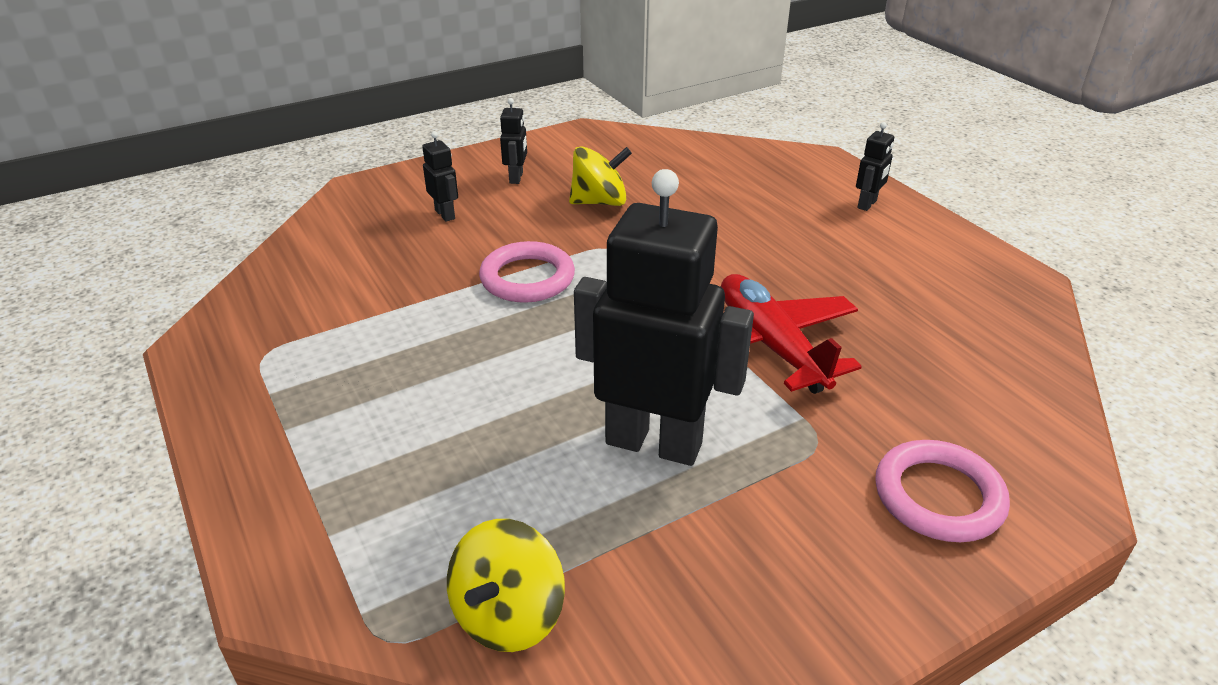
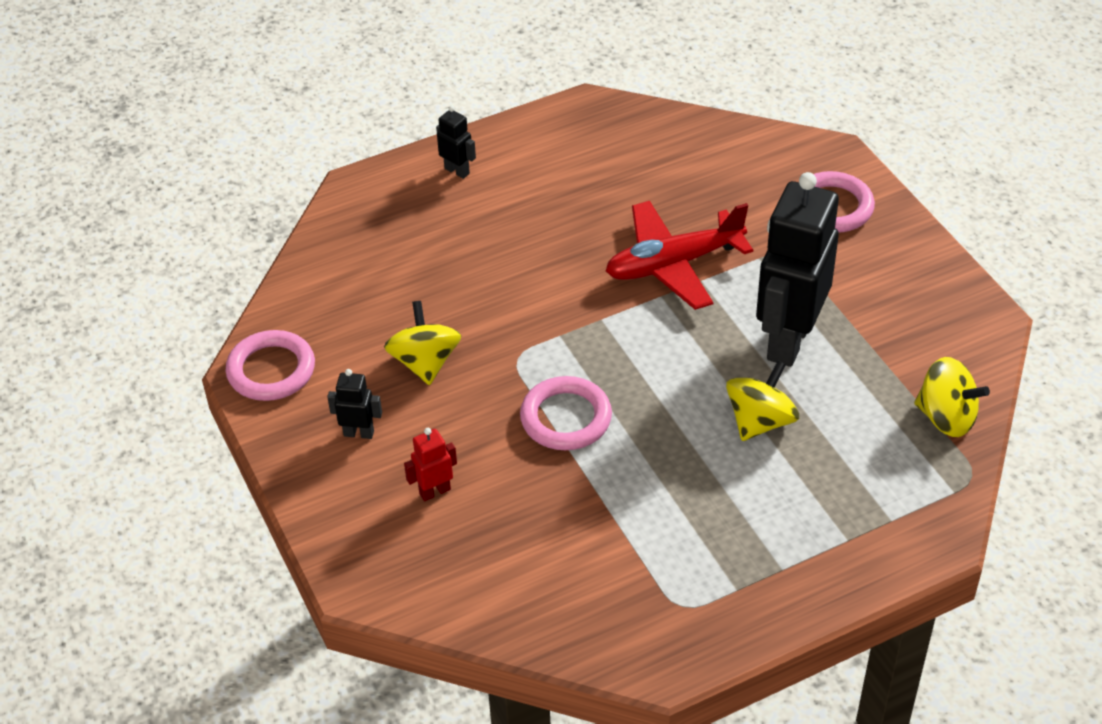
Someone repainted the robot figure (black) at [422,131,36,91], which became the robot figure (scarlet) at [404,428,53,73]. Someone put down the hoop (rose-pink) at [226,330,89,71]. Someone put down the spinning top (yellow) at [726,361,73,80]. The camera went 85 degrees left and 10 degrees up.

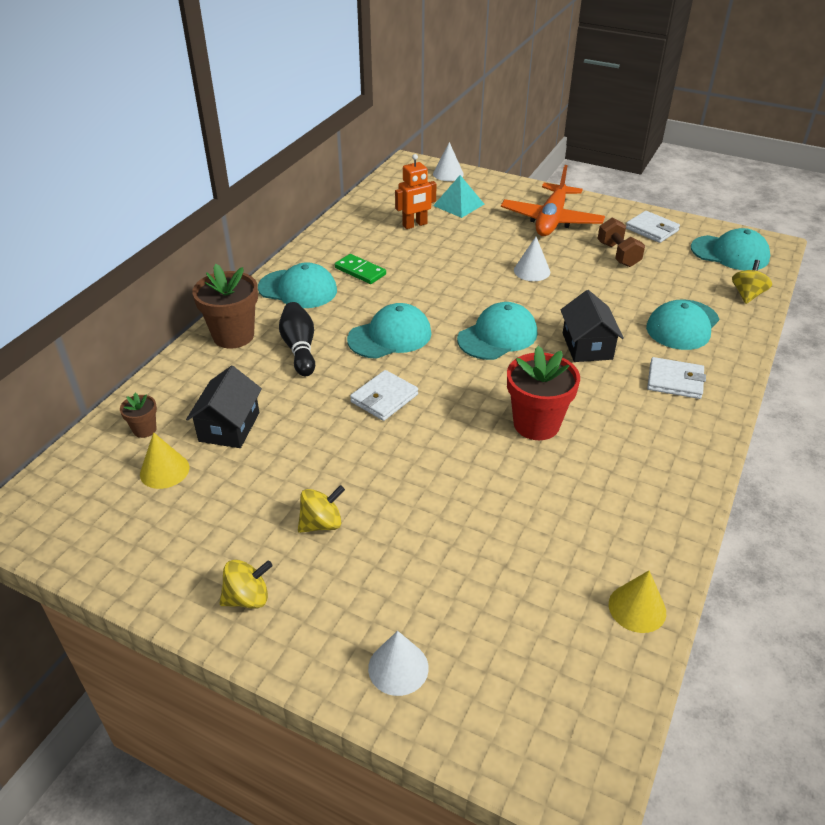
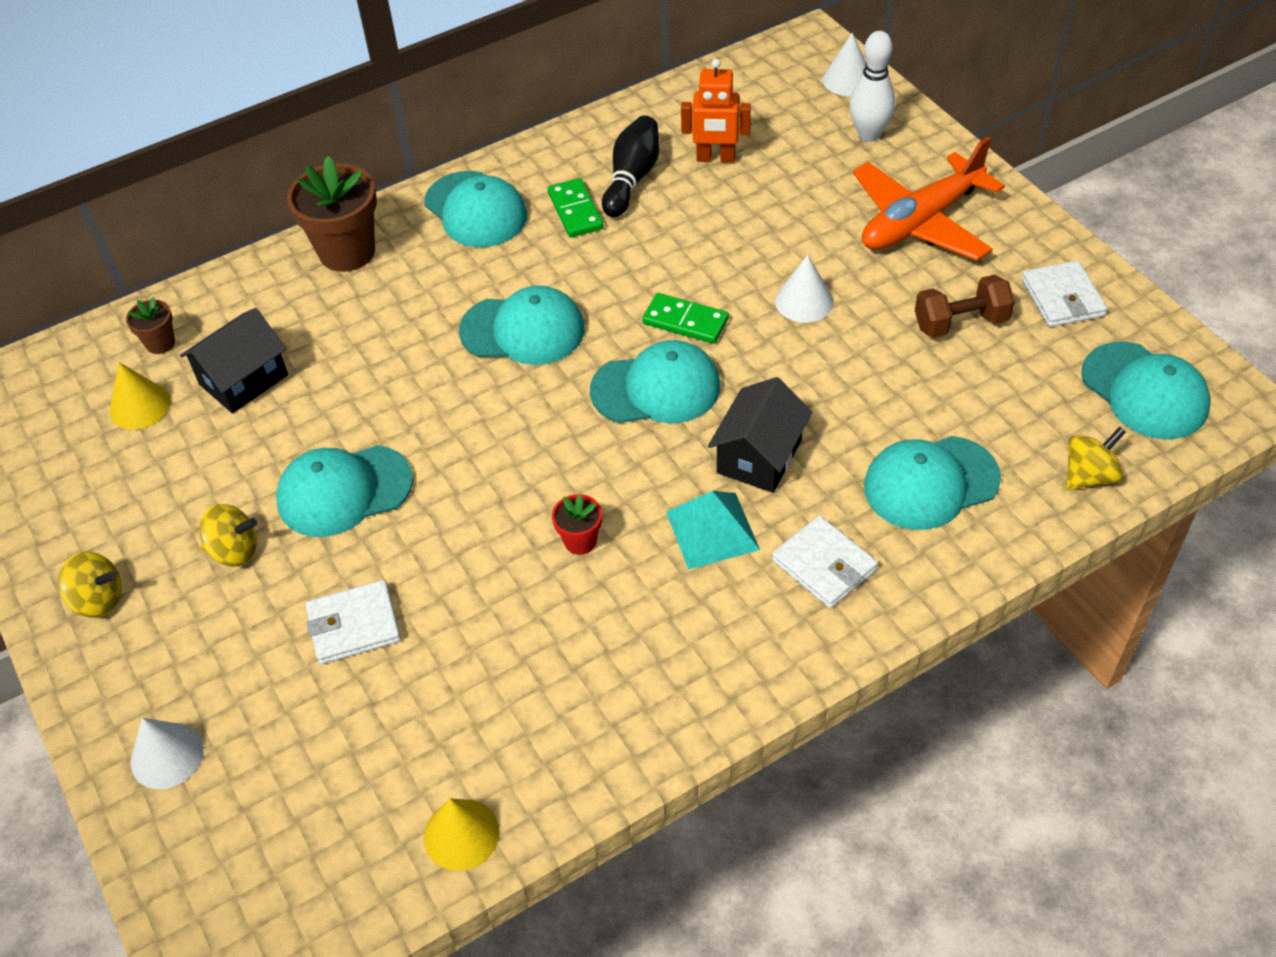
Someone carried the solid pyramid (teal) from [433,175,51,43] to [666,491,94,79]. Someone rotated the hand weight (brown) at [597,218,48,49] by 60 degrees clockwise. Someone carried the tenpin (black) from [279,302,36,74] to [602,115,58,102]. Someone scaled the flower pot (scarlet) at [507,346,73,94] by 0.49. Someone carried the wallet (snow-white) from [350,370,68,51] to [306,580,95,84]. Someone put down the tenpin (snow-white) at [850,31,45,111]. Someone put down the domino piece (green) at [642,293,87,51]. Someone put down the cap (teal) at [276,445,137,92]. The camera went 35 degrees right and 10 degrees up.

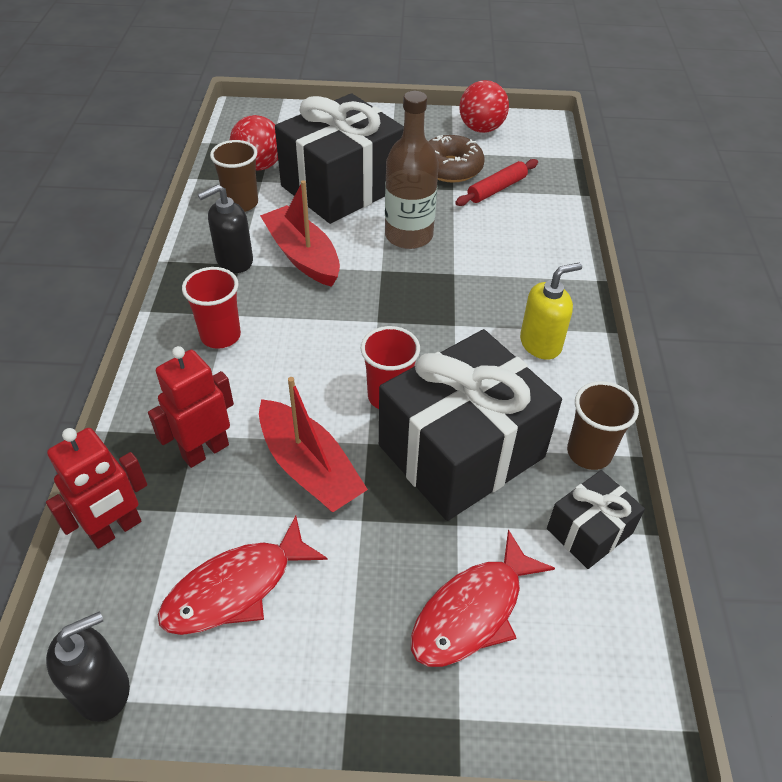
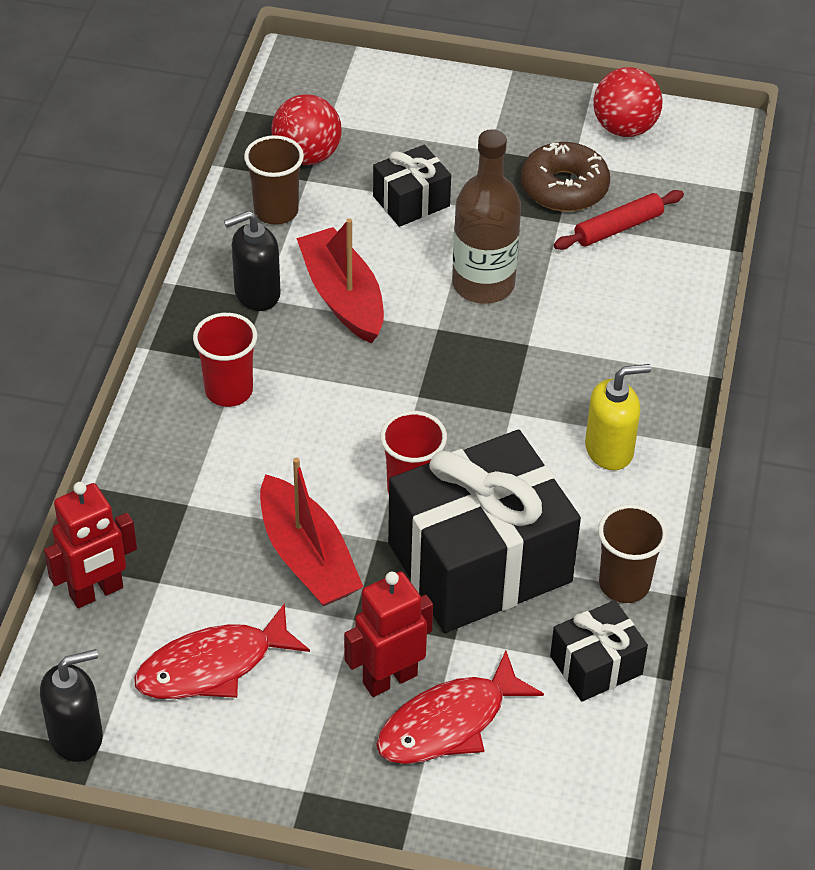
Someone scaled the present (black) at [275,93,129,131] by 0.48. Someone carried the robot figure (scarlet) from [148,346,86,122] to [344,572,89,125]. The camera went 10 degrees right and 0 degrees up.

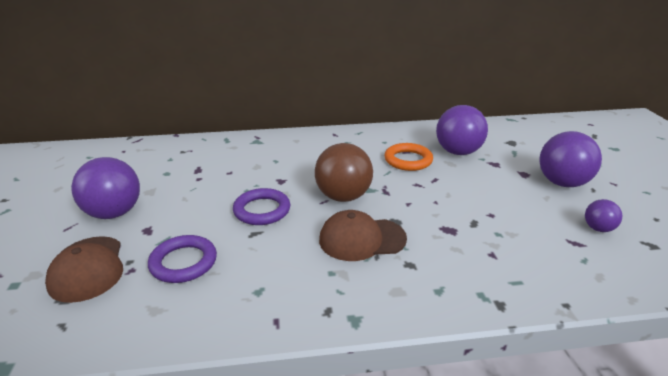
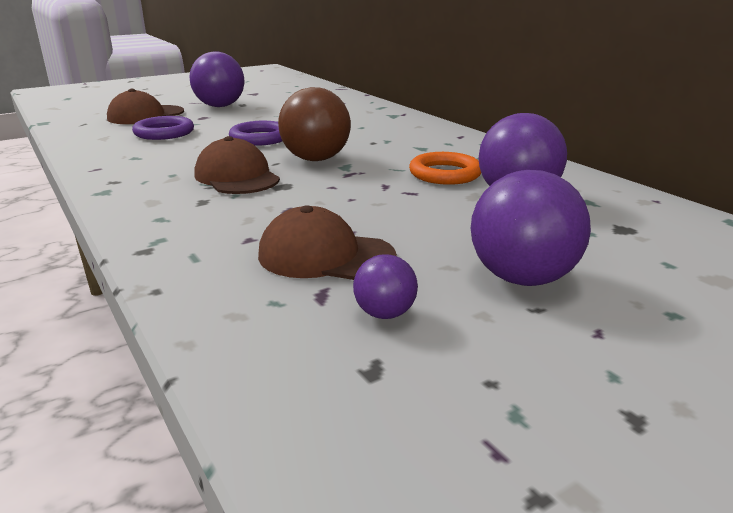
Someone put down the cap (brown) at [258,205,139,75]. The camera went 65 degrees right and 5 degrees down.

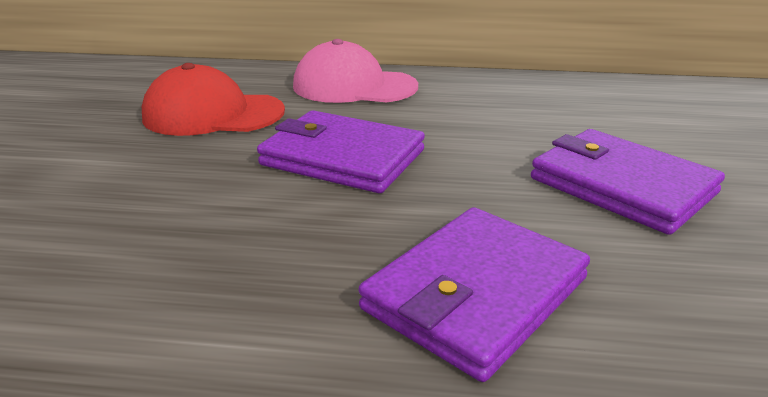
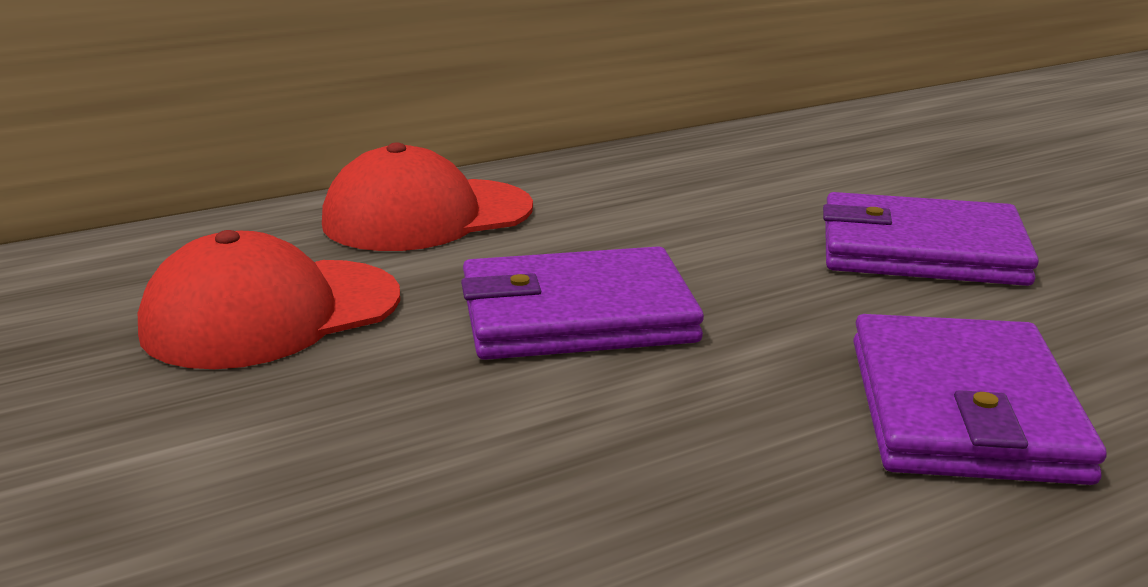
Someone repainted the cap (rose-pink) at [293,39,125,64], which became the cap (scarlet) at [322,142,211,109]. The camera went 35 degrees left and 5 degrees down.

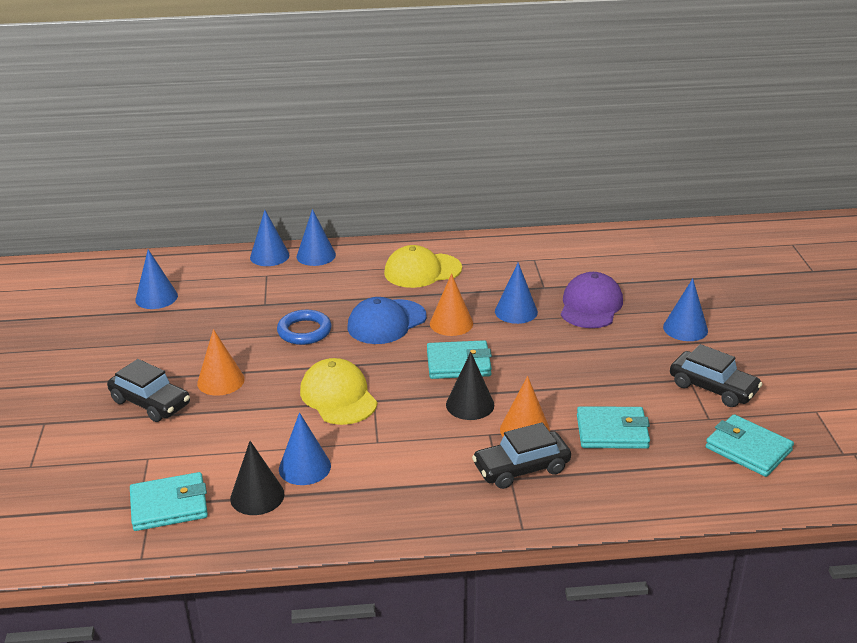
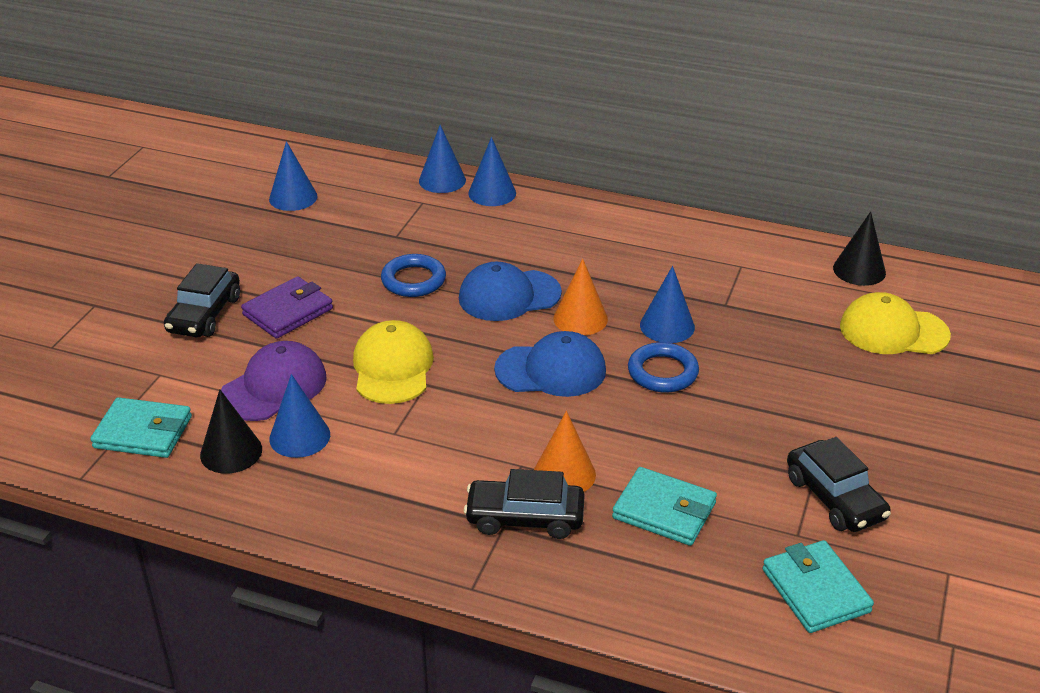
Someone carried the cap (yellow) from [384,245,78,43] to [840,292,111,62]. Someone carried the cap (violet) from [561,272,62,56] to [221,341,106,80]. Someone took away the cone shape (cobalt) at [663,278,45,63]. Someone swapped the cone shape (orange-coloured) at [197,329,48,67] for the wallet (violet) at [241,276,92,63]. Someone swapped the wallet (teal) at [427,340,65,39] for the cap (cobalt) at [494,331,112,66]. Someone carried the cone shape (black) from [446,352,48,68] to [833,212,53,74]. Someone rotated the car (black) at [107,359,83,63] by 45 degrees clockwise. Someone put down the hoop (cobalt) at [628,342,71,50]. The camera went 25 degrees right and 5 degrees up.

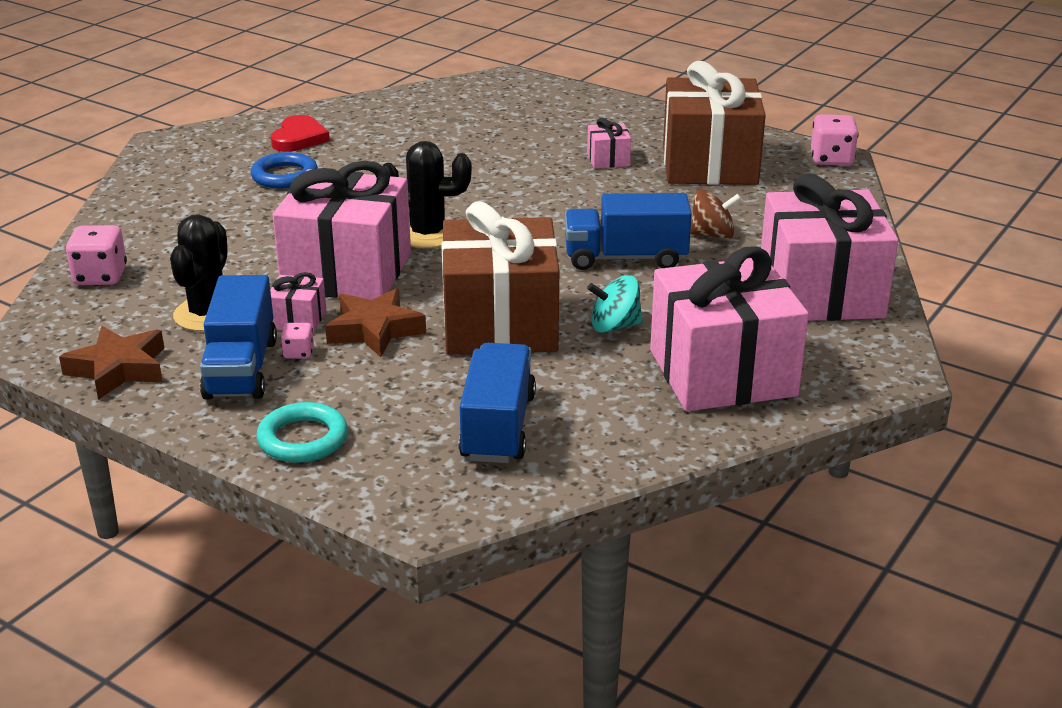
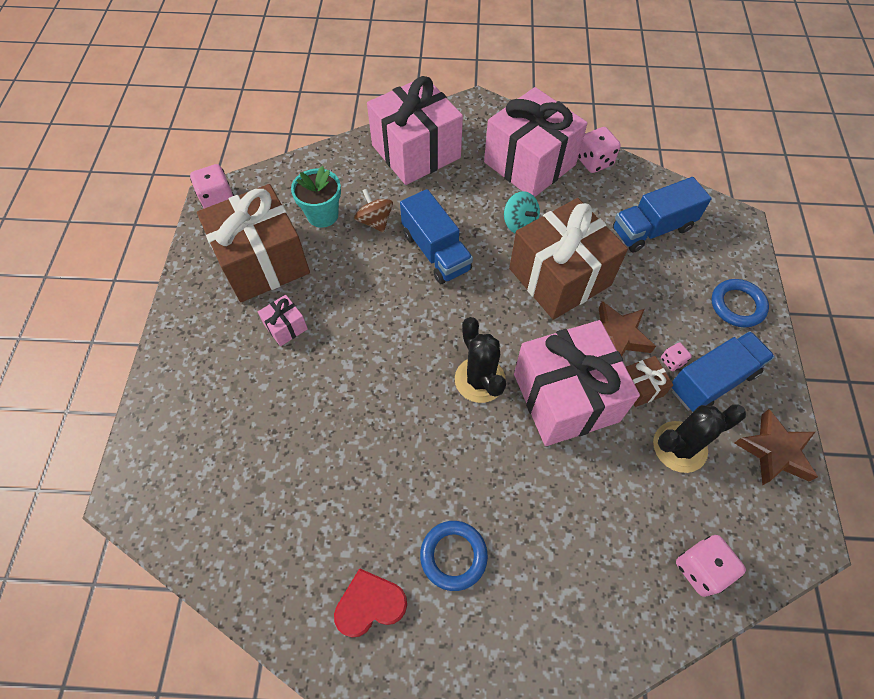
Someone repainted the present (rose-pink) at [270,272,56,61], which became the present (brown) at [626,356,47,51]. Someone repainted the hoop (teal) at [257,402,91,61], which became the hoop (cobalt) at [711,279,58,49]. Someone put down the game die (rose-pink) at [578,127,43,46]. Someone put down the flower pot (teal) at [291,166,50,62]. The camera went 120 degrees left and 30 degrees up.

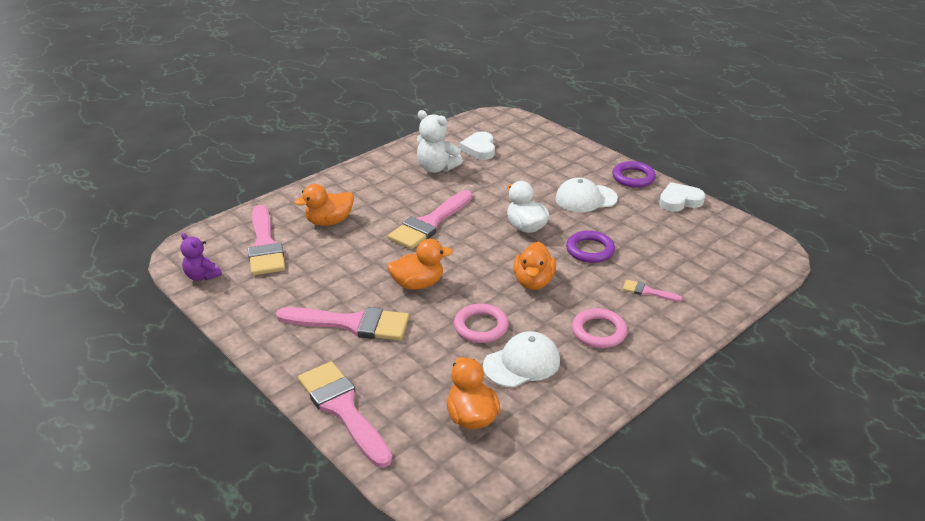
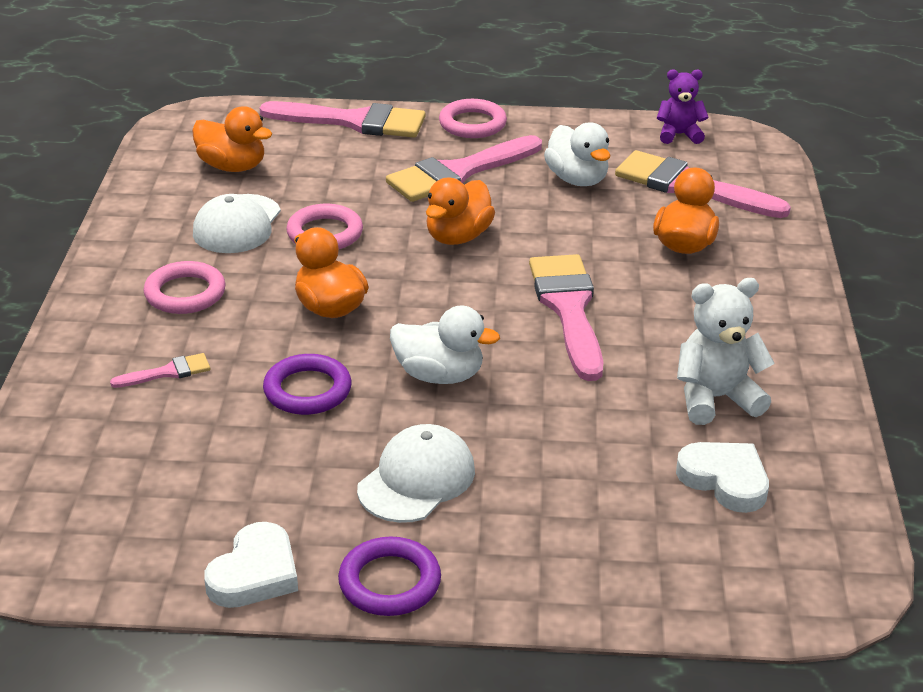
Someone put down the hoop (rose-pink) at [439,99,68,39]. Someone put down the duck (snow-white) at [544,122,66,64]. The camera went 135 degrees right and 0 degrees up.

